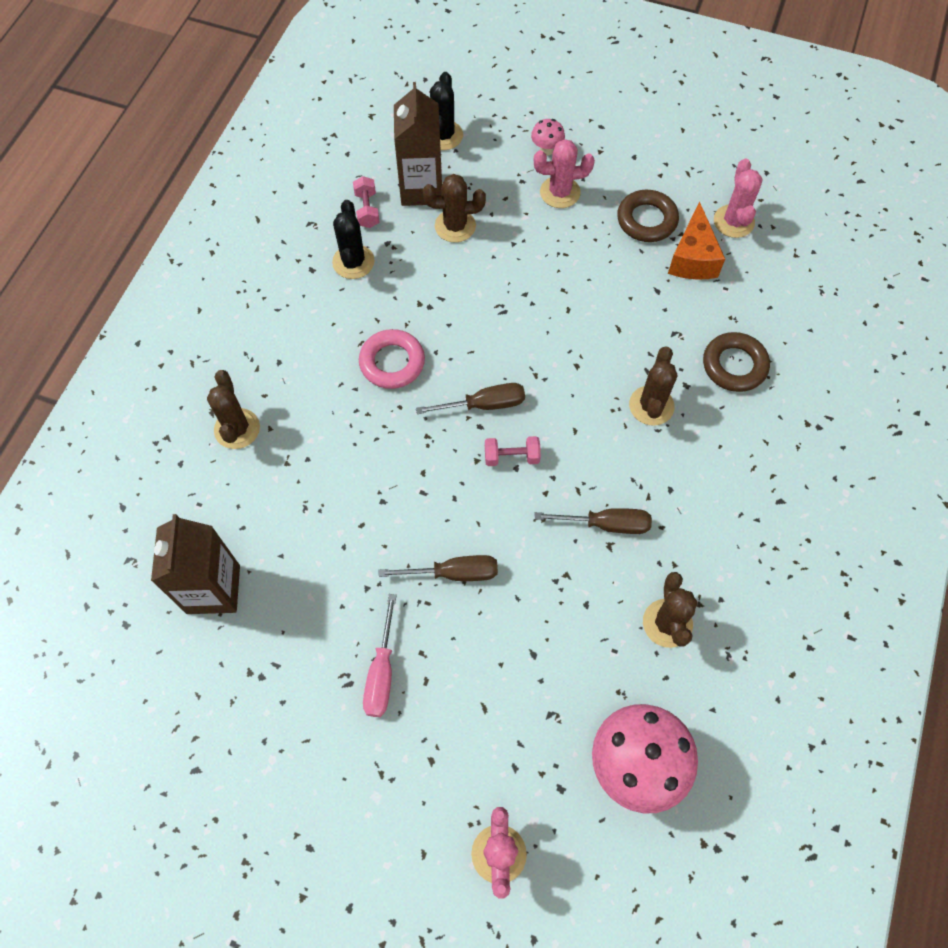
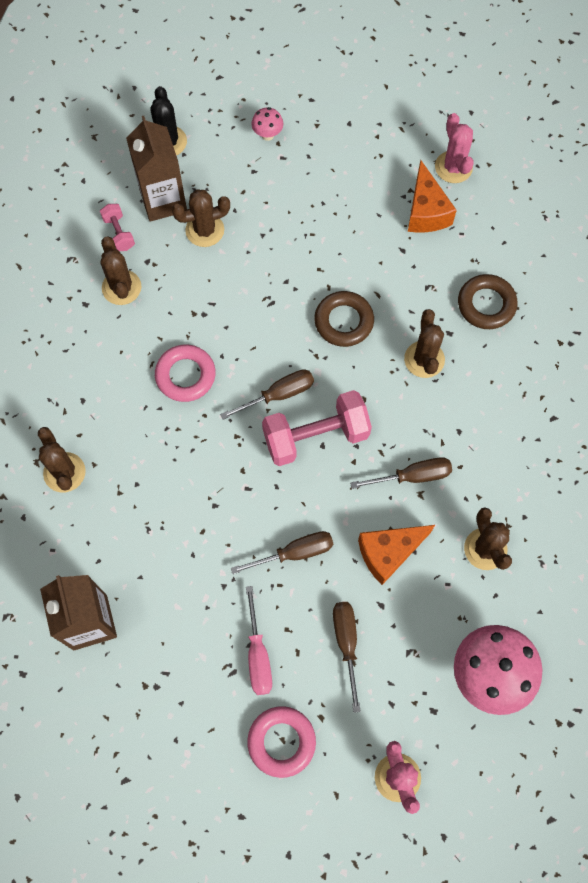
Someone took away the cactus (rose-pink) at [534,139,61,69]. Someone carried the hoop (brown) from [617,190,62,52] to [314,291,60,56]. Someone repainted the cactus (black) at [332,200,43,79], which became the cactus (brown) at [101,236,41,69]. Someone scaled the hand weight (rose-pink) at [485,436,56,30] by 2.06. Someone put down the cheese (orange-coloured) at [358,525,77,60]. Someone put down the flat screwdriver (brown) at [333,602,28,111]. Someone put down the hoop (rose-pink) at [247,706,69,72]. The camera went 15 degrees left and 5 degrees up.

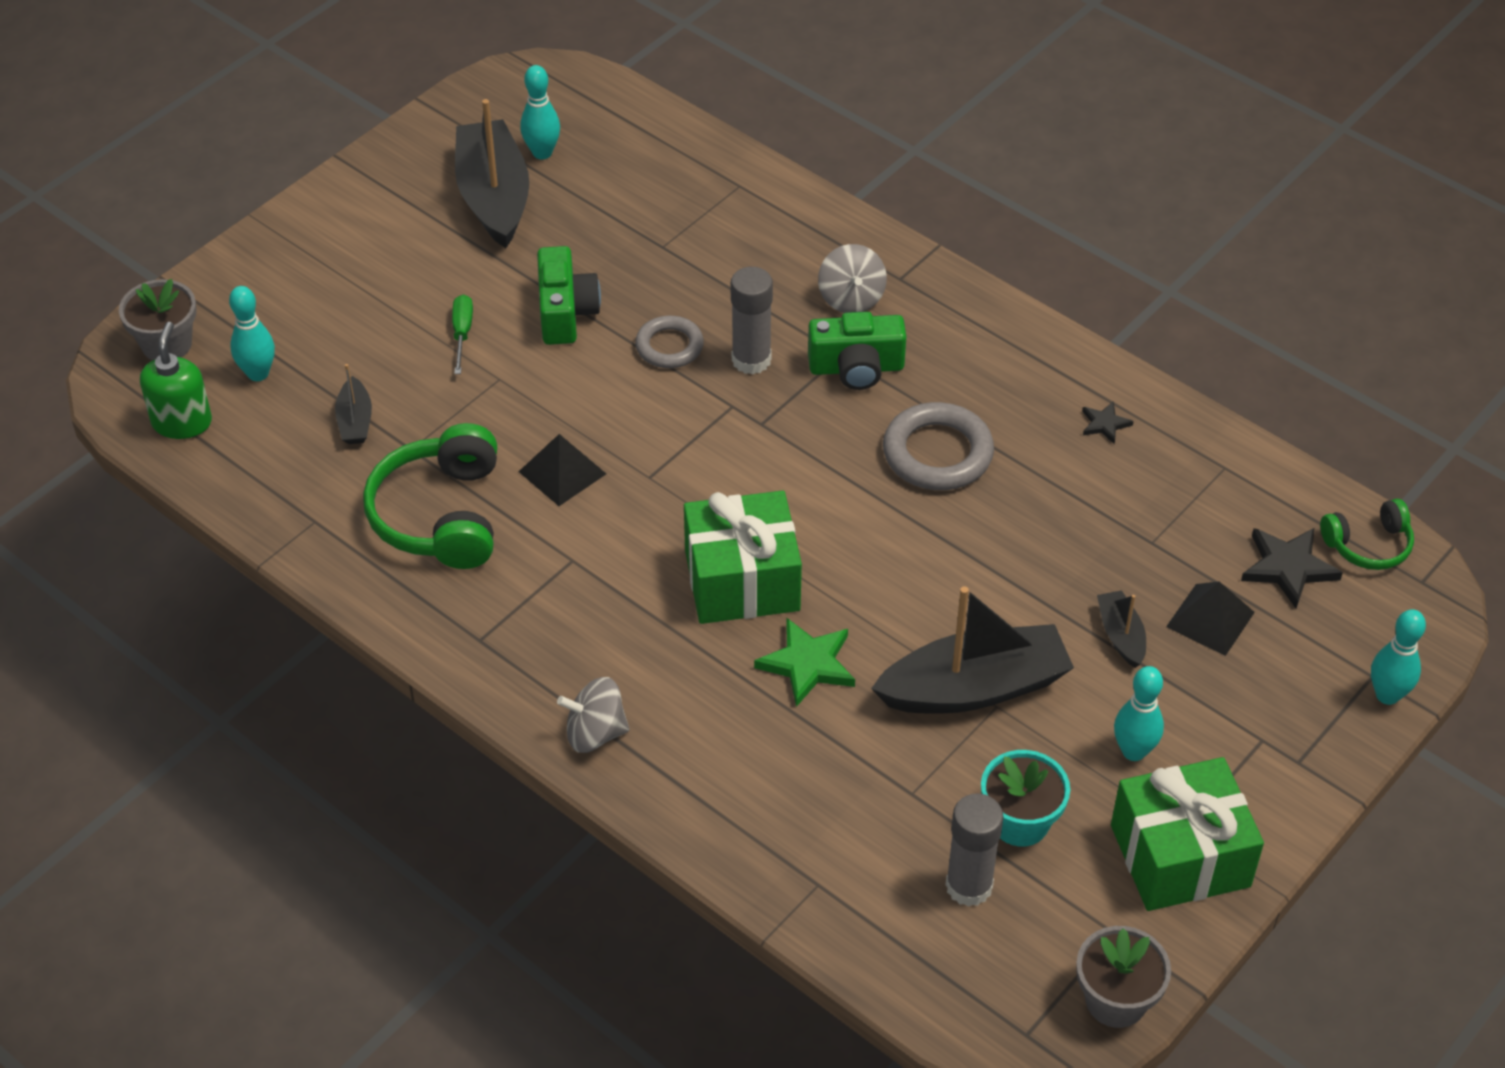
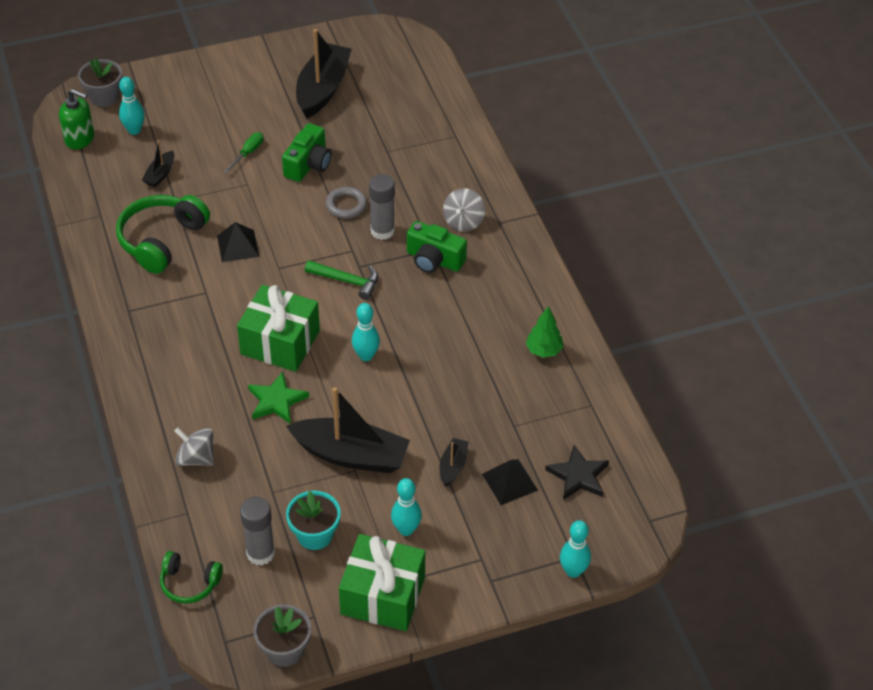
Someone carried the tenpin (teal) from [520,65,40,94] to [352,303,28,58]. Someone rotated the pump bottle (green) at [140,322,72,117] by 75 degrees clockwise. Someone swapped the star shape (black) at [1082,401,52,43] for the fir tree (green) at [526,306,37,52]. Someone took away the hoop (ash-grey) at [883,402,111,88]. Someone carried the headphones (green) from [1320,499,94,71] to [160,551,63,53]. Someone carried the spinning top (ash-grey) from [557,677,73,76] to [174,428,40,38]. Someone put down the claw hammer (green) at [305,260,73,40]. The camera went 30 degrees right and 0 degrees up.

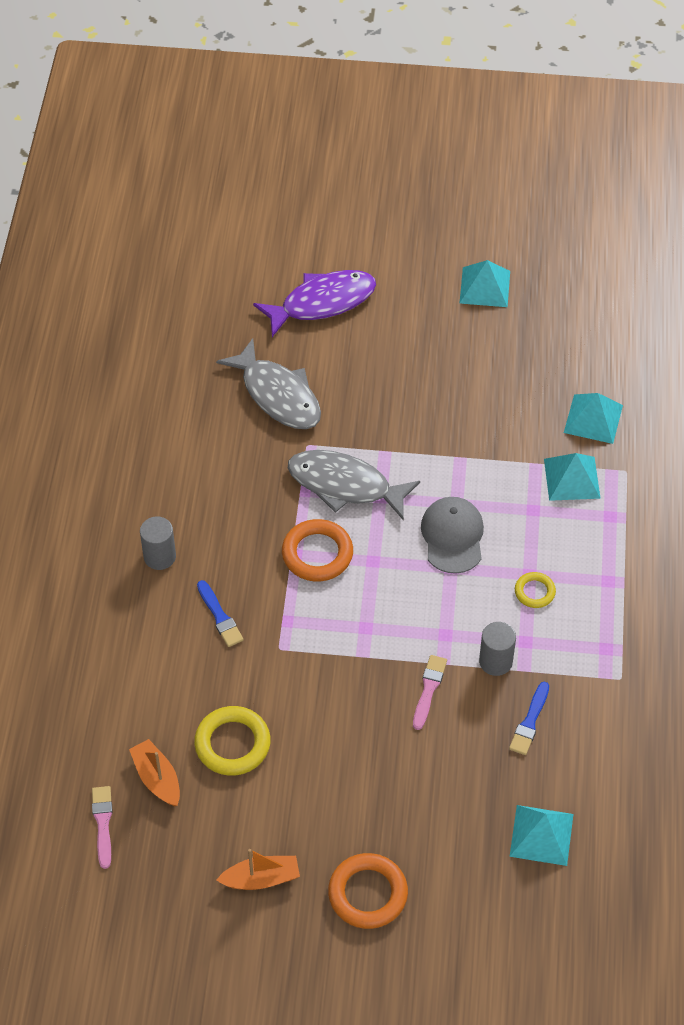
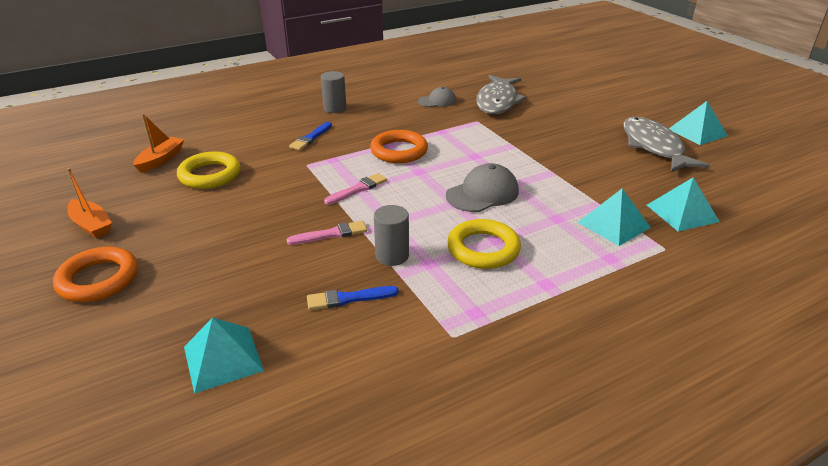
Someone took away the fish figure (violet) at [253,270,123,67]. Someone carried the fish figure (ash-grey) from [288,450,132,71] to [623,117,87,55]. Someone scaled the hoop (yellow) at [515,572,41,36] by 1.76. Someone carried the paintbrush (rose-pink) from [92,786,21,83] to [324,173,63,32]. Someone put down the cap (ash-grey) at [418,87,38,20]. The camera went 55 degrees right and 20 degrees down.

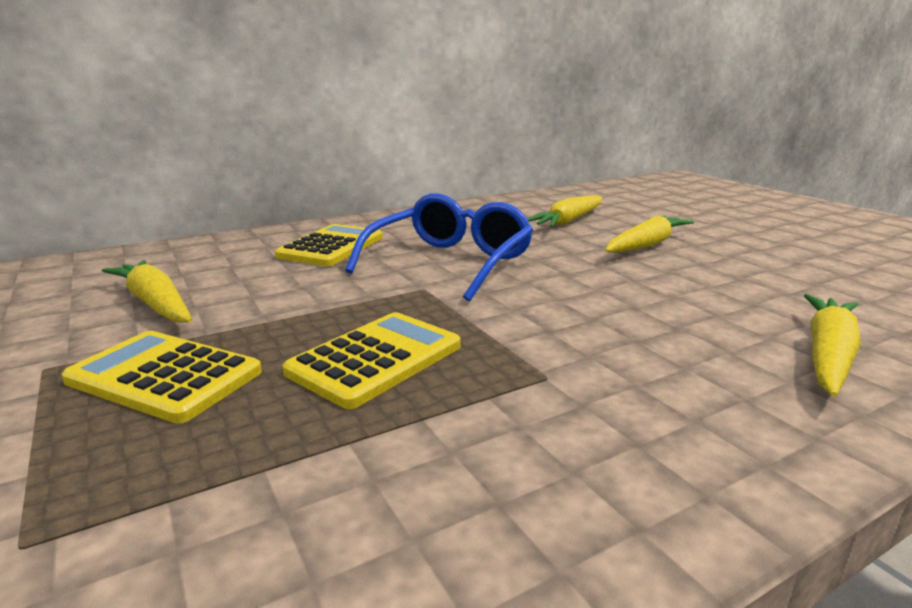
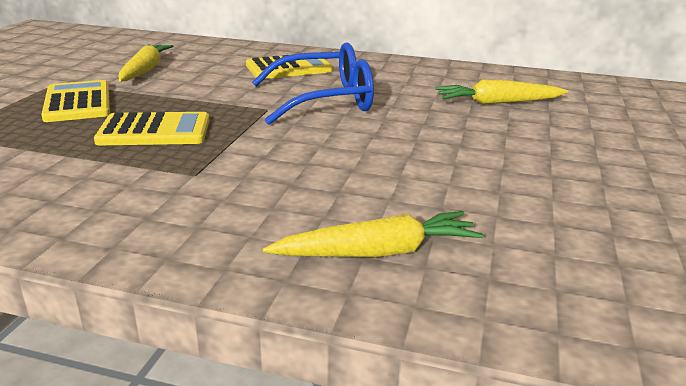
Someone took away the root vegetable (yellow) at [605,216,89,37]. The camera went 45 degrees right and 5 degrees up.

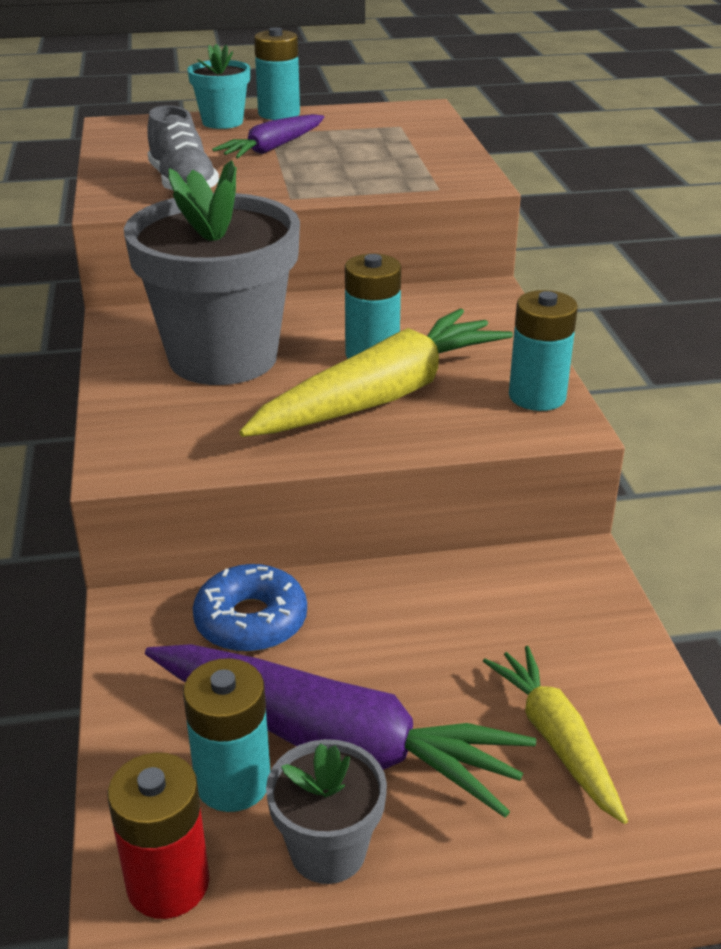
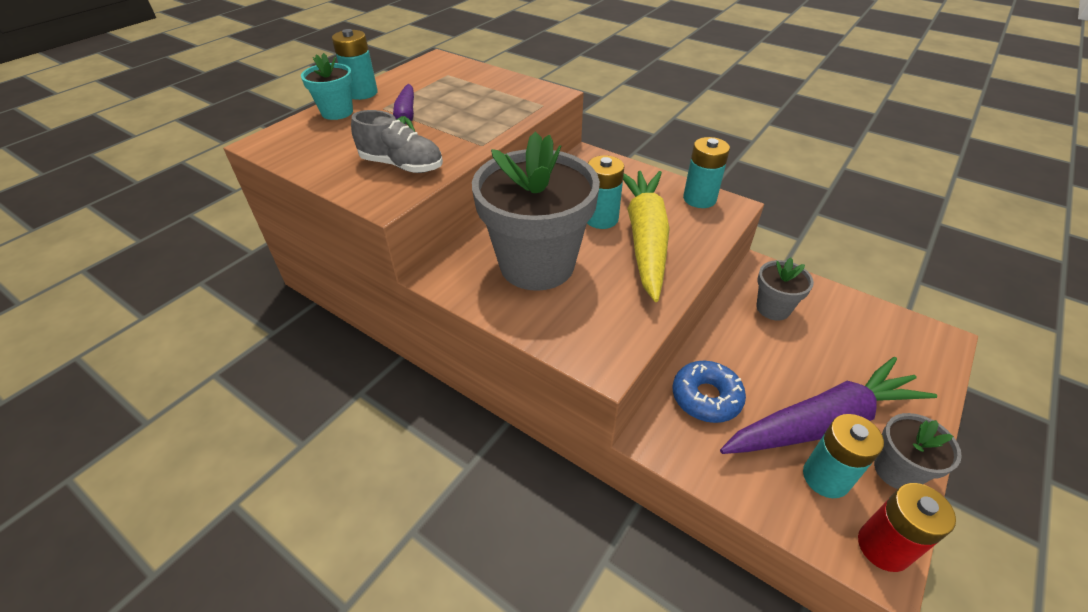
Someone took away the root vegetable (yellow) at [483,646,145,178]. Someone put down the flower pot (ash-grey) at [757,258,57,62]. The camera went 45 degrees left and 10 degrees up.

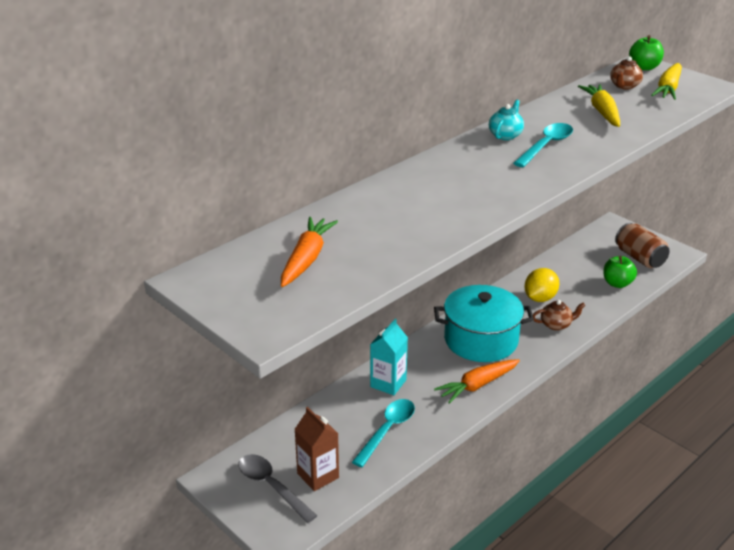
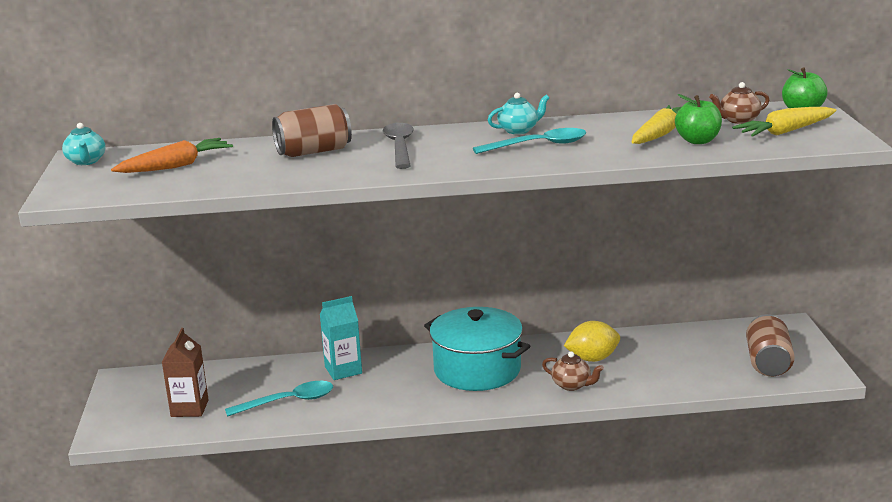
Someone carried the apple fruit (green) from [603,256,34,32] to [675,94,47,50]. Someone took away the root vegetable (orange-coloured) at [434,359,86,45]. Someone carried the teaspoon (ash-grey) from [238,454,79,69] to [383,123,31,46]. Someone put down the soda can (brown) at [272,104,80,53]. Someone put down the teapot (teal) at [62,123,44,42]. The camera went 40 degrees right and 10 degrees down.

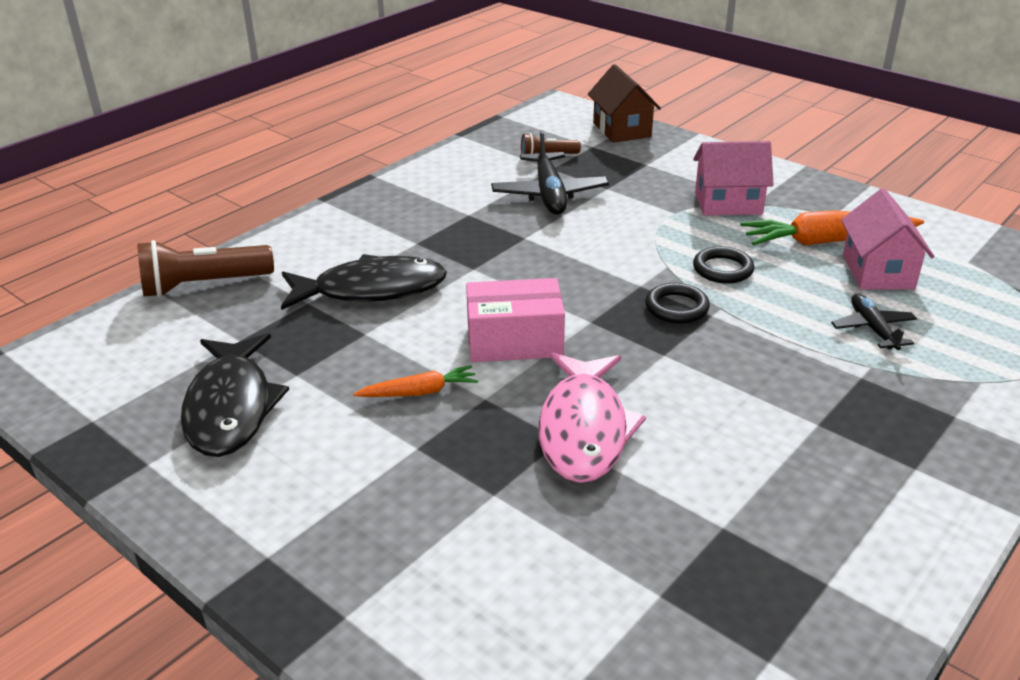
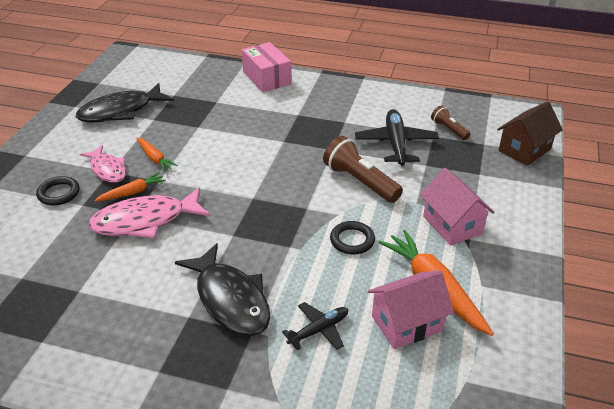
Someone rotated the toy plane (black) at [491,130,118,85] by 120 degrees clockwise. Someone carried the flashlight (brown) from [137,240,137,57] to [323,136,80,67]. Someone carried the fish figure (black) from [281,254,166,56] to [175,243,95,93]. Someone carried the parcel (rose-pink) from [466,278,99,84] to [242,42,49,50]. Someone carried the hoop (black) from [645,283,65,41] to [36,176,44,30]. Someone put down the fish figure (rose-pink) at [80,145,46,38]. Someone put down the root vegetable (orange-coloured) at [94,172,72,30]. The camera went 65 degrees right and 5 degrees up.

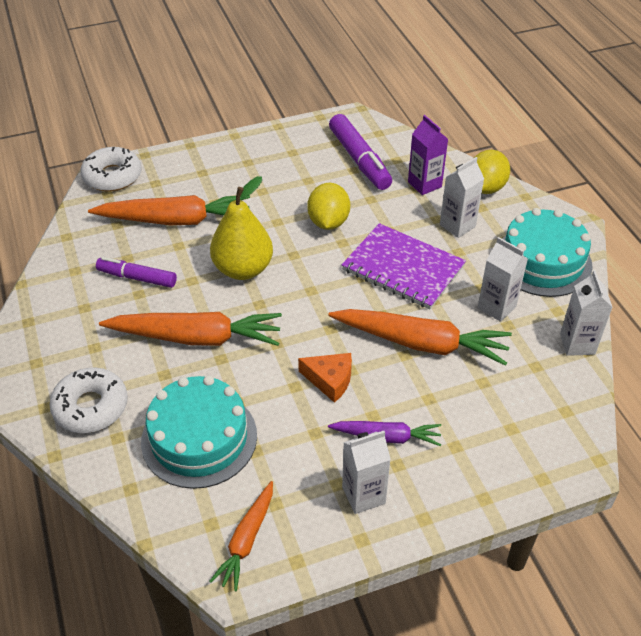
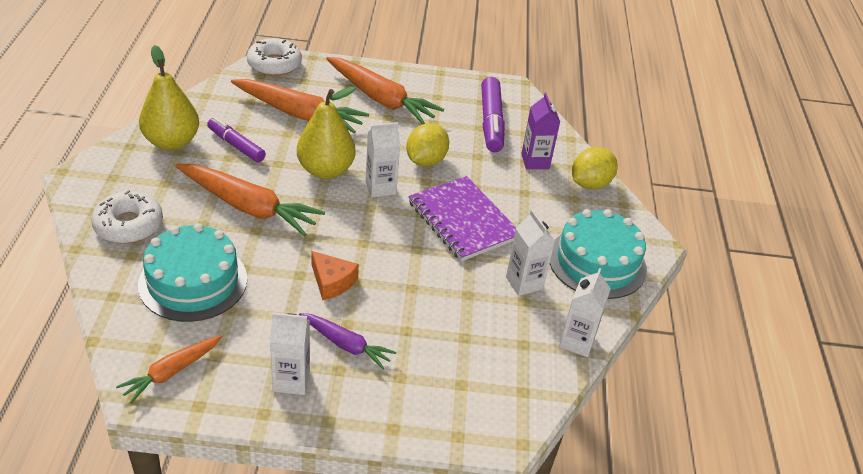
Someone carried the milk carton (snow-white) from [440,157,44,81] to [366,122,34,75]. Someone carried the root vegetable (orange-coloured) from [328,309,184,57] to [326,57,118,67]. Someone put down the toy pear (yellow) at [139,45,60,105]. The camera went 20 degrees right and 5 degrees down.

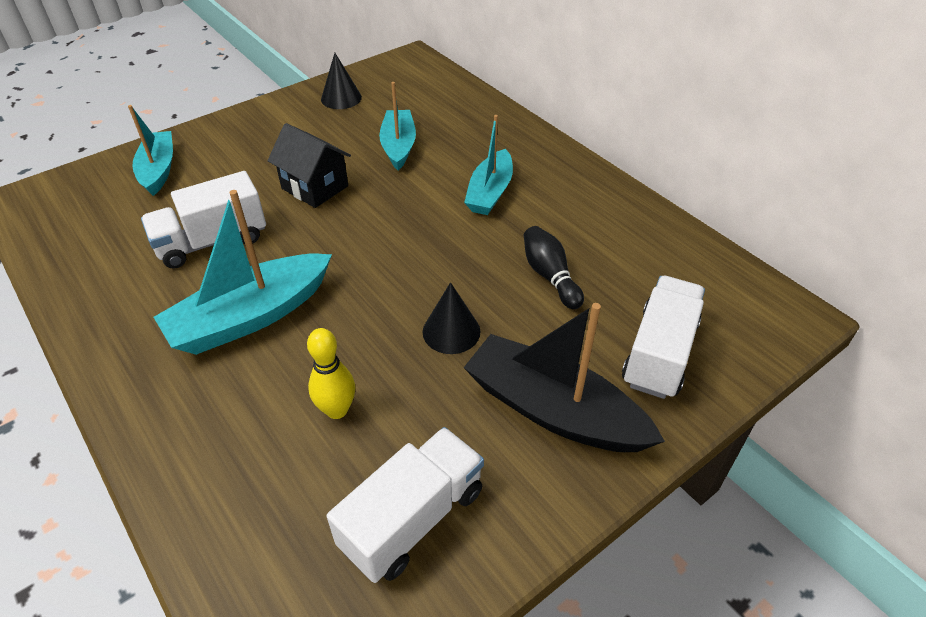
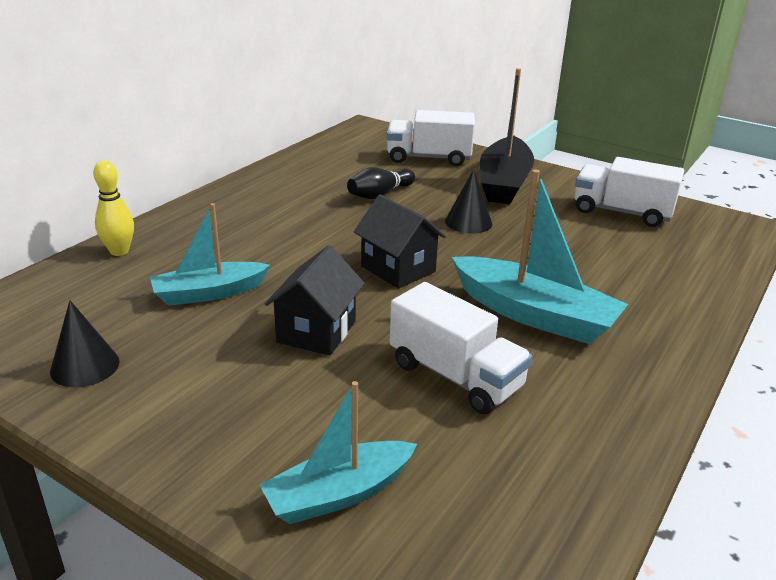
Someone took away the sailboat (teal) at [464,115,49,100]. Someone carried the tenpin (yellow) from [307,328,48,91] to [93,160,41,96]. Someone put down the toy house (black) at [354,194,92,95]. The camera went 110 degrees left and 15 degrees down.

